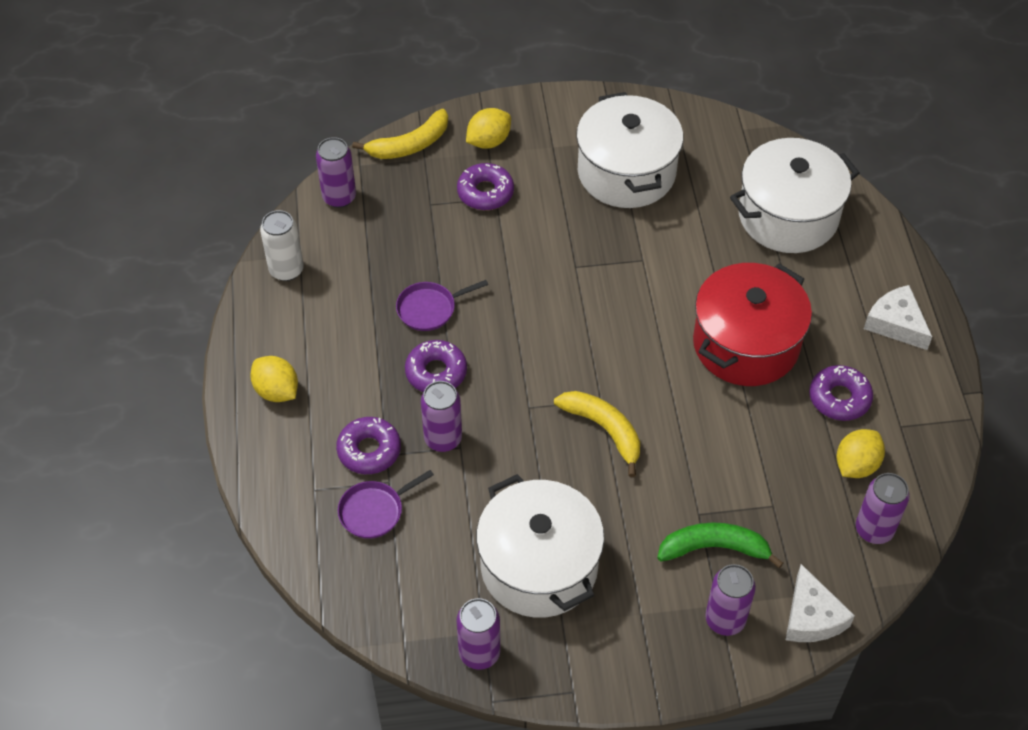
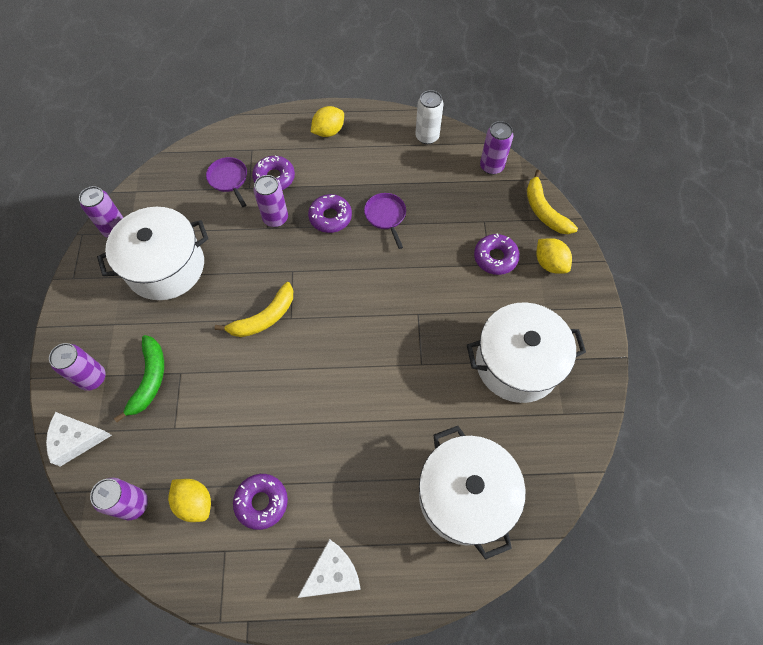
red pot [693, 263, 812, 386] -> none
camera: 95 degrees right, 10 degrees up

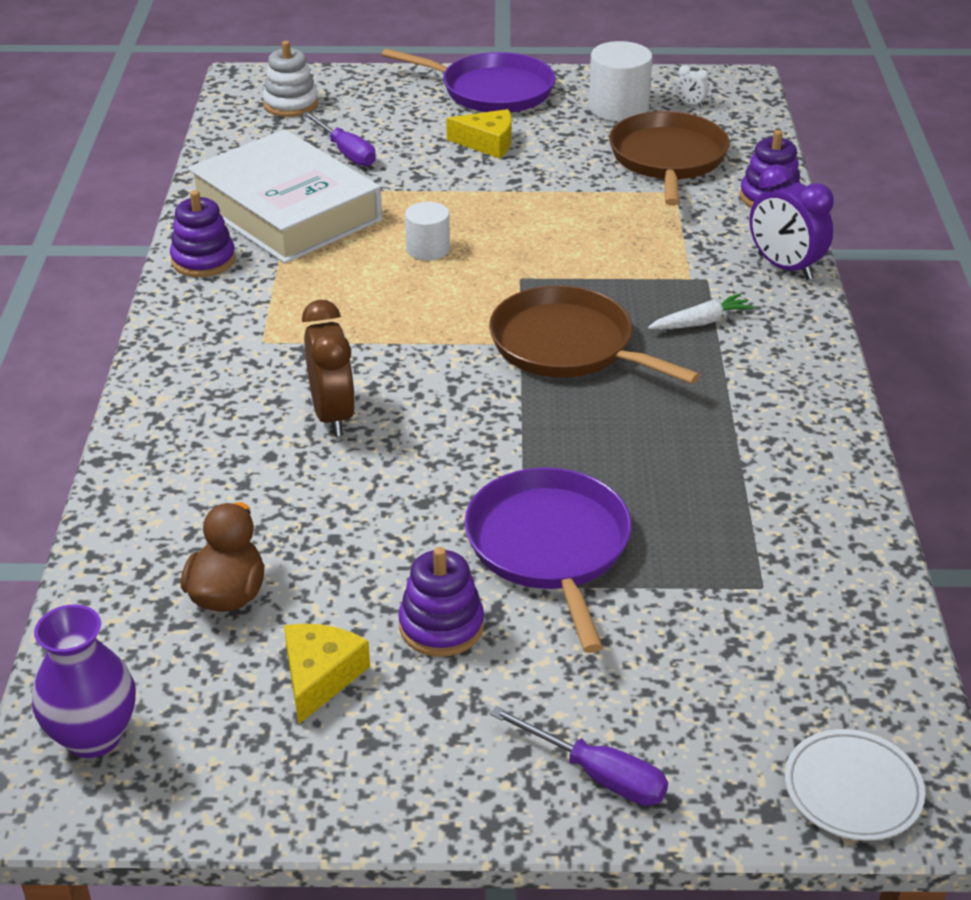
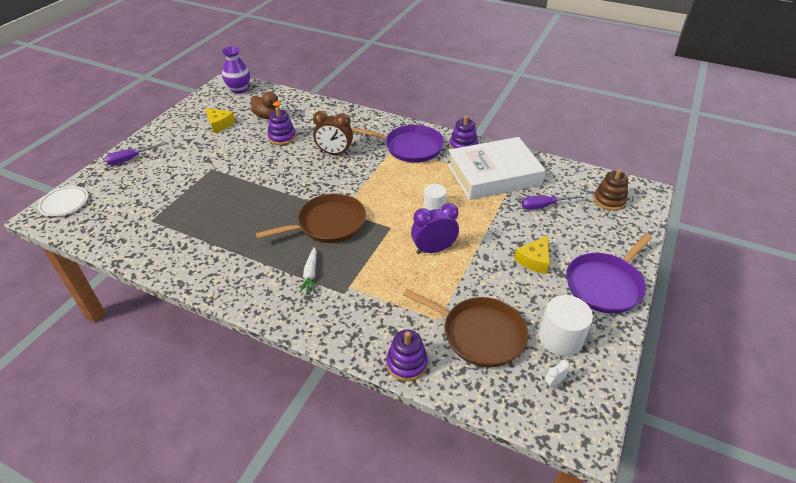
white stacking toy [263, 41, 318, 117] -> brown stacking toy [593, 169, 628, 211]
purple clock [749, 164, 834, 280] -> purple clock [411, 203, 459, 254], move
purple pan [464, 467, 631, 653] -> purple pan [352, 125, 444, 163], move
purple stacking toy [398, 547, 484, 657] -> purple stacking toy [267, 107, 296, 145], move
camera: 115 degrees right, 5 degrees up

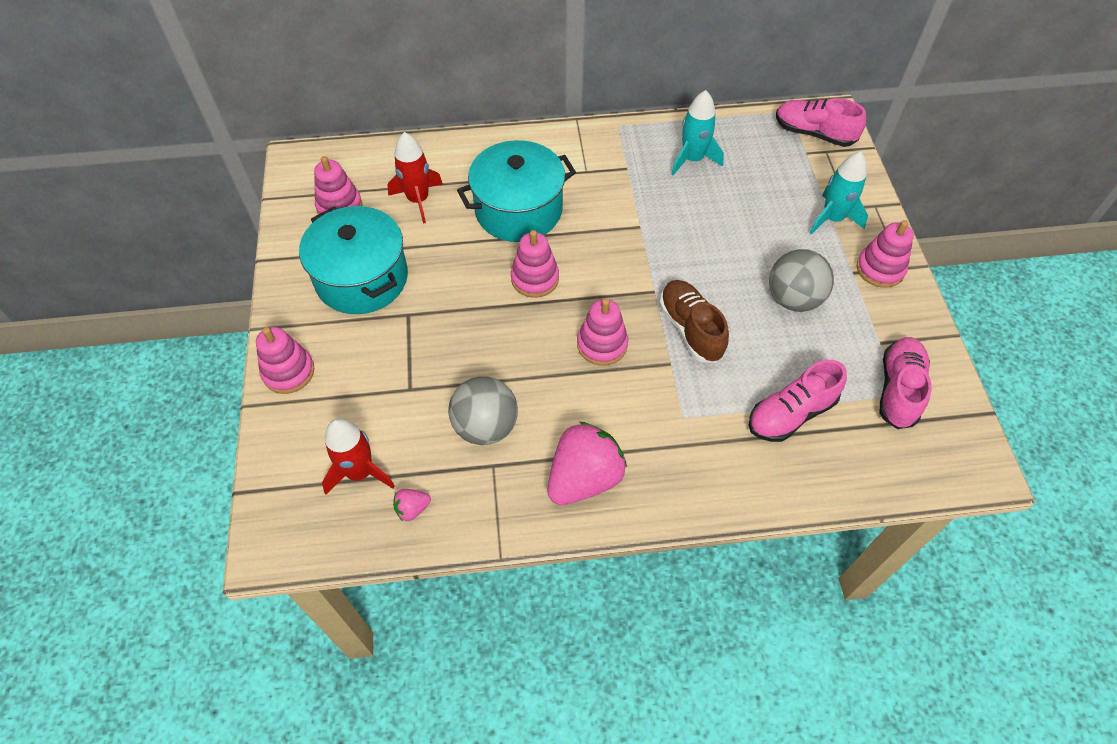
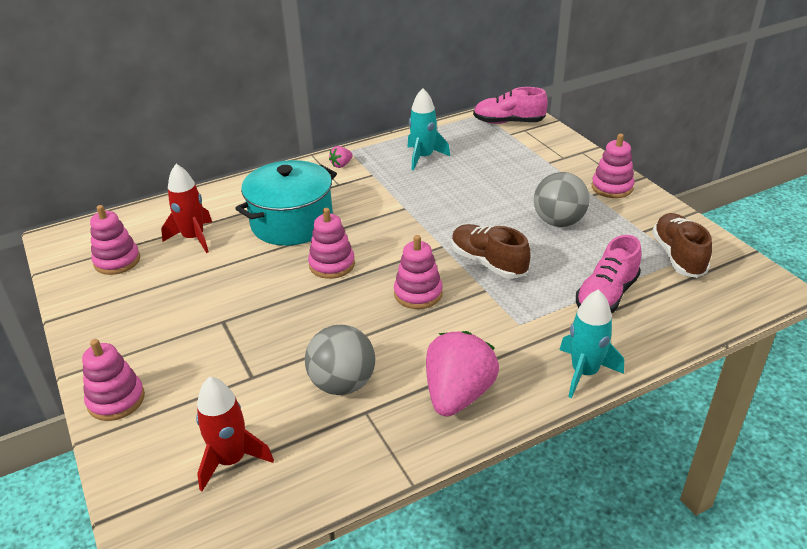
turquoise rocket [809, 151, 868, 234] -> turquoise rocket [560, 289, 624, 398], move
turquoise pot [299, 206, 408, 314] -> none
pink shoe [879, 337, 932, 429] -> brown shoe [652, 213, 712, 278]
pink strawberry [393, 489, 431, 521] -> pink strawberry [329, 146, 353, 168], move
camera: 20 degrees left, 20 degrees down

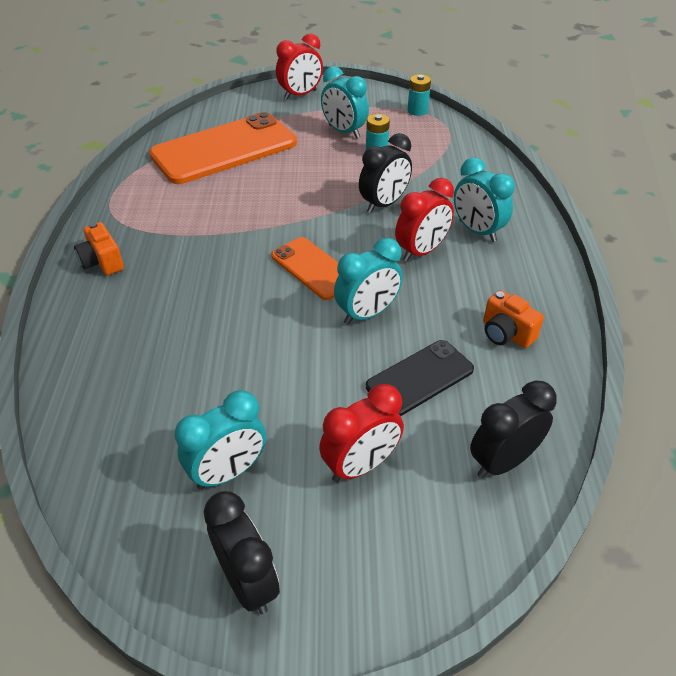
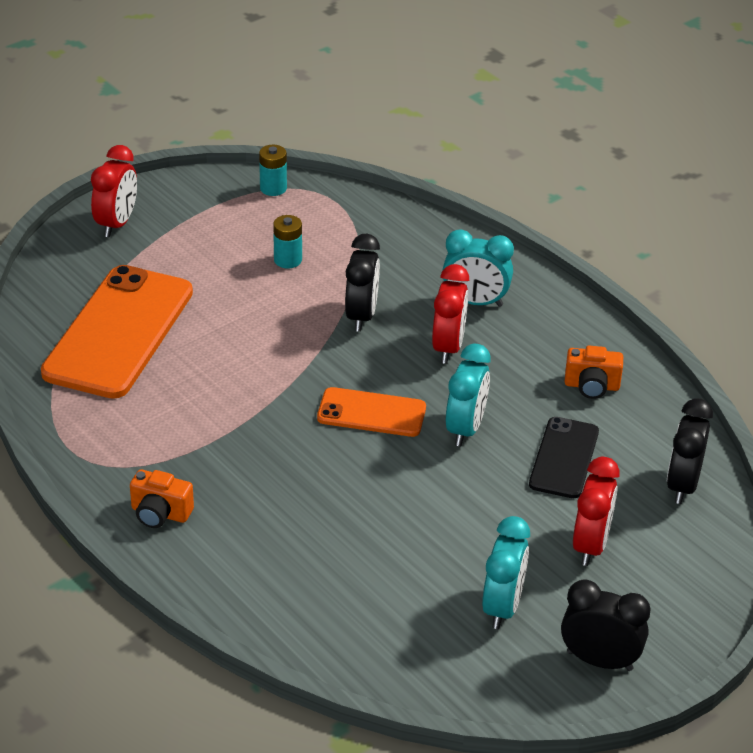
turquoise clock [321, 66, 369, 139] -> none
camera: 40 degrees left, 5 degrees down

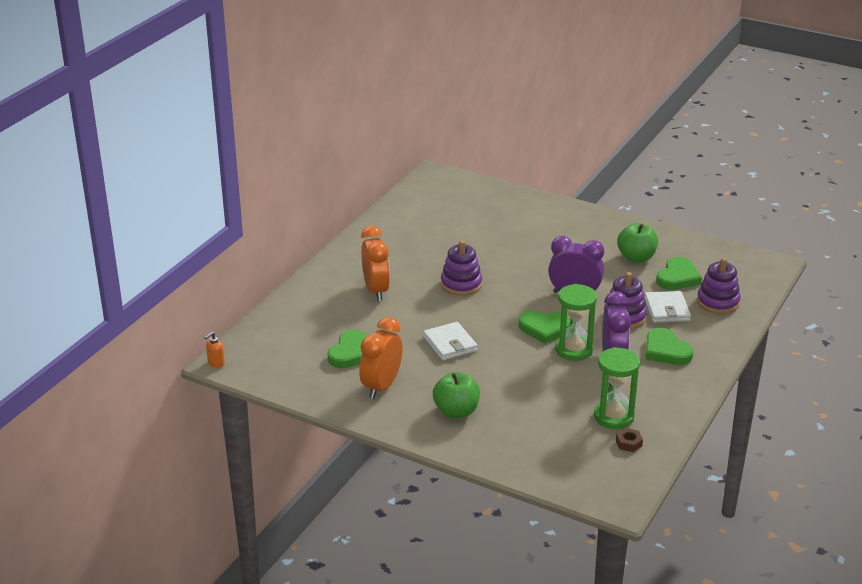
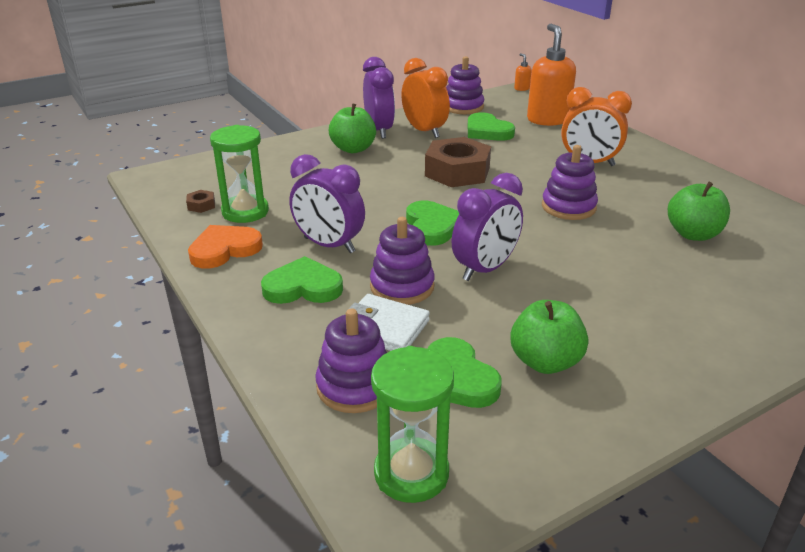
green hourglass [555, 284, 597, 361] -> green hourglass [371, 346, 454, 503], move
green heart [518, 311, 571, 344] -> green heart [406, 201, 459, 245], 135 degrees clockwise
white wallet [423, 322, 478, 361] -> brown nut [425, 137, 491, 187]
none -> orange soap dispenser [527, 24, 576, 126]
none -> purple stacking toy [446, 56, 484, 114]
none -> purple clock [363, 57, 395, 139]
none -> green apple [668, 182, 730, 241]
none -> orange heart [188, 225, 263, 269]
camera: 120 degrees right, 0 degrees up

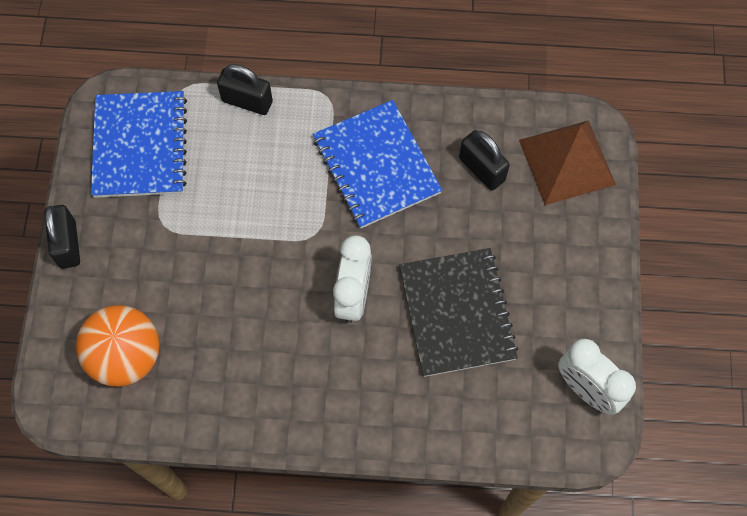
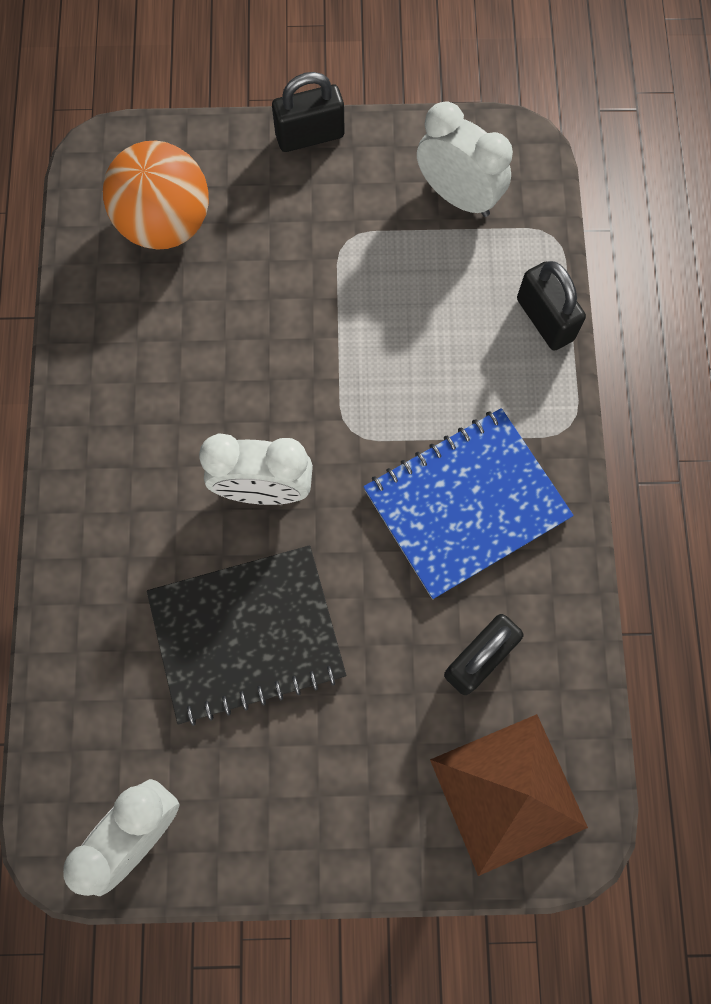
black padlock [217, 64, 273, 115] -> black padlock [517, 261, 586, 351], 45 degrees counterclockwise
blue notebook [91, 91, 187, 198] -> white clock [417, 101, 513, 217]
camera: 85 degrees right, 5 degrees up

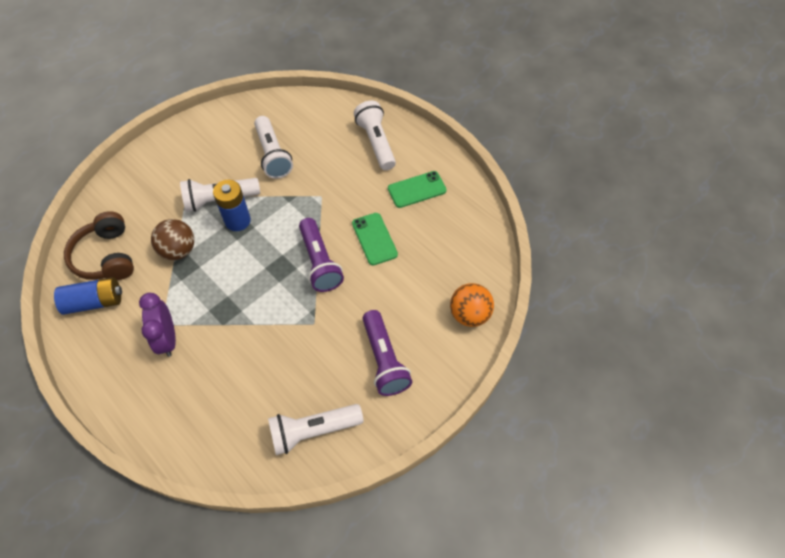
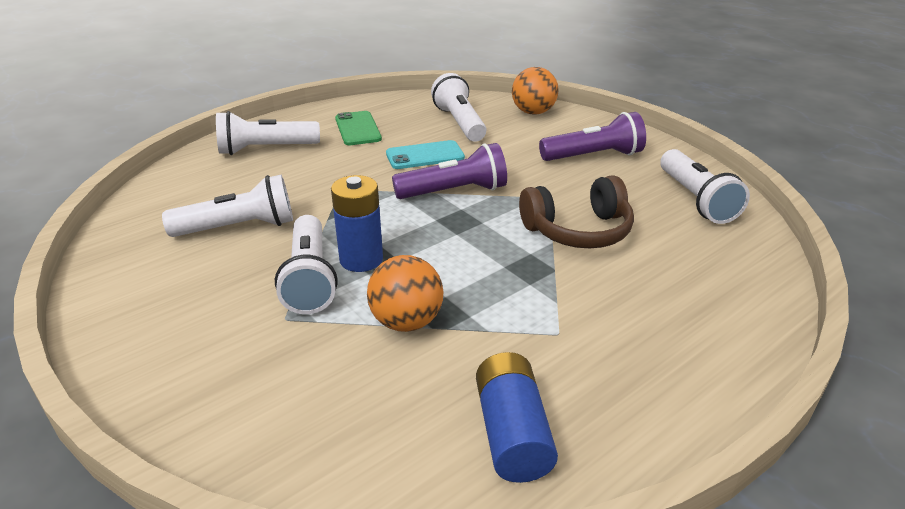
brown headphones [64, 211, 134, 280] -> brown headphones [519, 175, 634, 248], move
green phone [352, 213, 398, 265] -> turquoise phone [386, 140, 465, 169]
brown ball [151, 219, 194, 260] -> orange ball [367, 255, 443, 332]
purple clock [139, 293, 176, 357] -> none
none -> white flashlight [431, 73, 486, 142]
camera: 85 degrees left, 25 degrees down

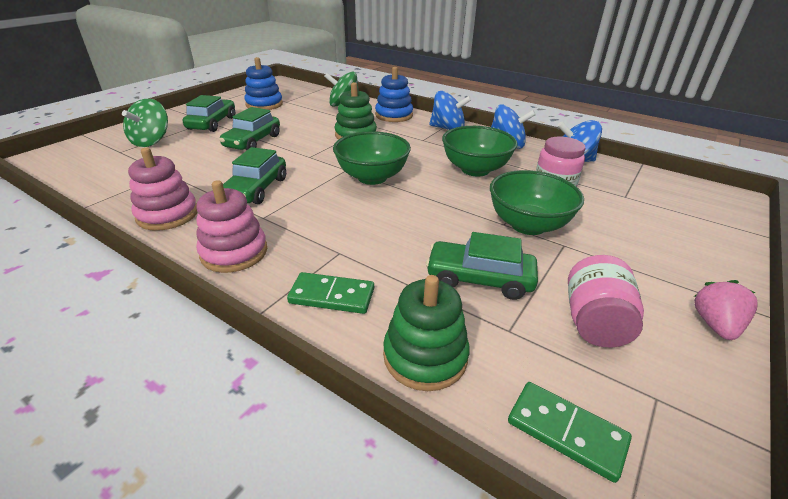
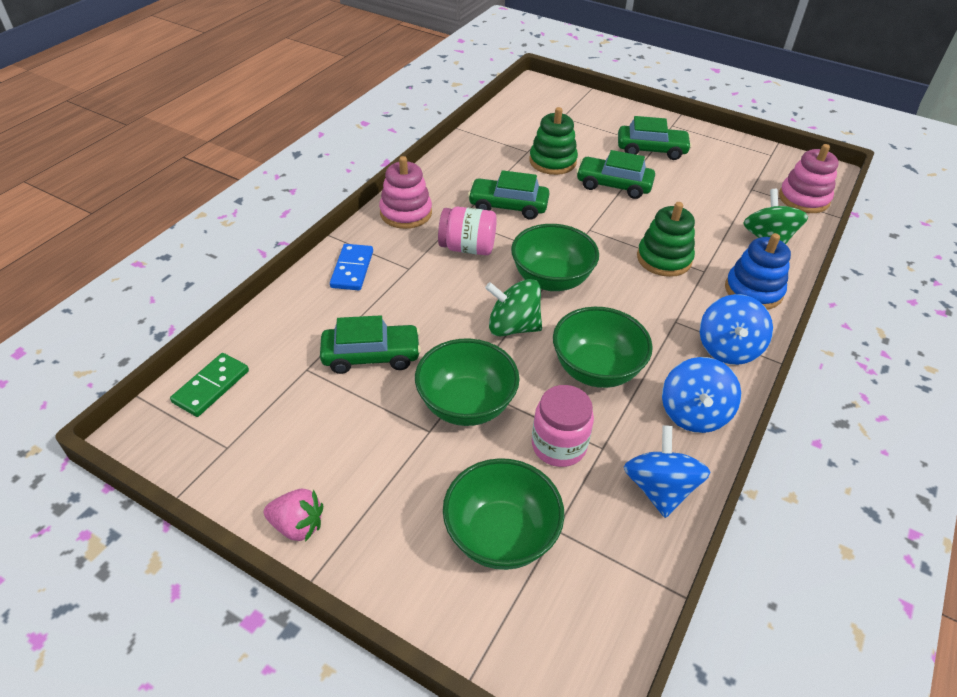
blue stacking toy [244, 57, 283, 110] -> none
green spinning top [122, 99, 168, 147] -> green spinning top [485, 279, 542, 336], move
pink stacking toy [128, 148, 197, 231] -> pink stacking toy [779, 144, 839, 213], move
green car [426, 232, 538, 300] -> green car [320, 315, 421, 374], 75 degrees clockwise
pink jar [568, 255, 644, 347] -> pink jar [438, 207, 497, 255], move
green domino [287, 272, 374, 314] -> blue domino [330, 244, 373, 290]
green stacking toy [383, 275, 470, 391] -> green stacking toy [529, 107, 578, 175], move
none -> green bowl [443, 458, 564, 570]
camera: 85 degrees right, 10 degrees up

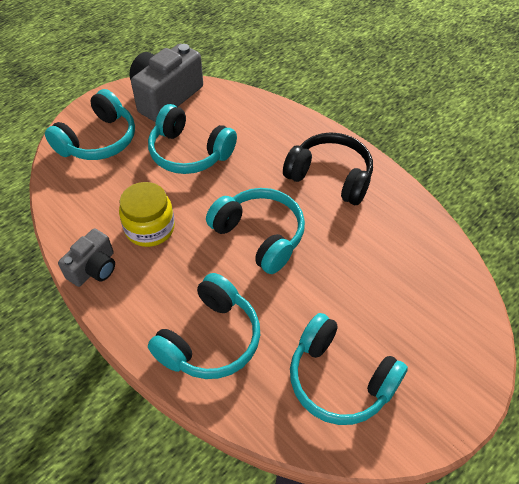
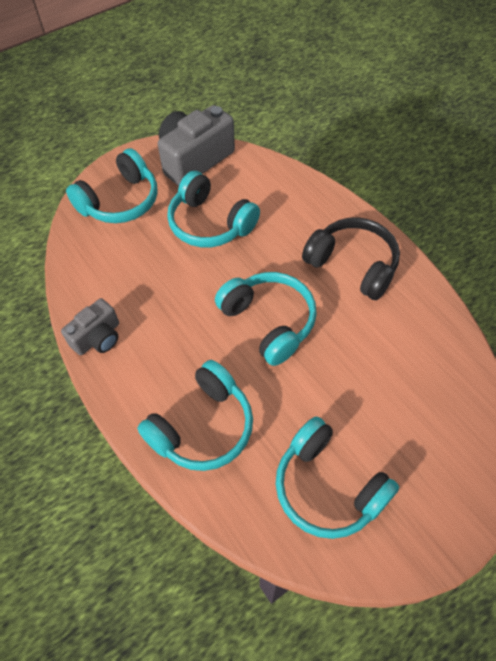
yellow jar [119, 182, 175, 247] -> none
camera: 10 degrees right, 5 degrees up

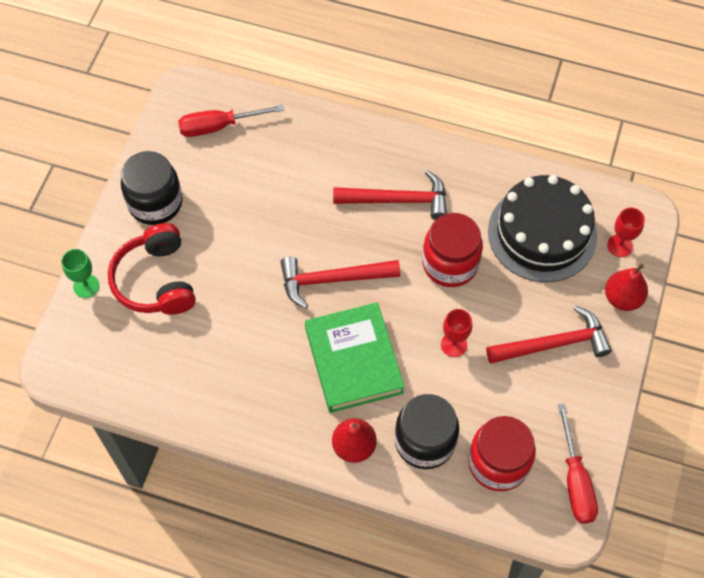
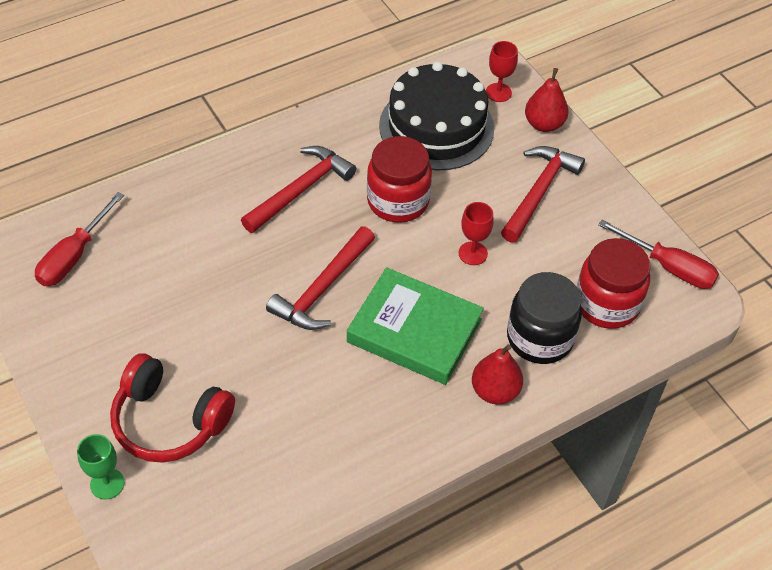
black jar [121, 151, 183, 225] -> none
camera: 50 degrees left, 10 degrees down

